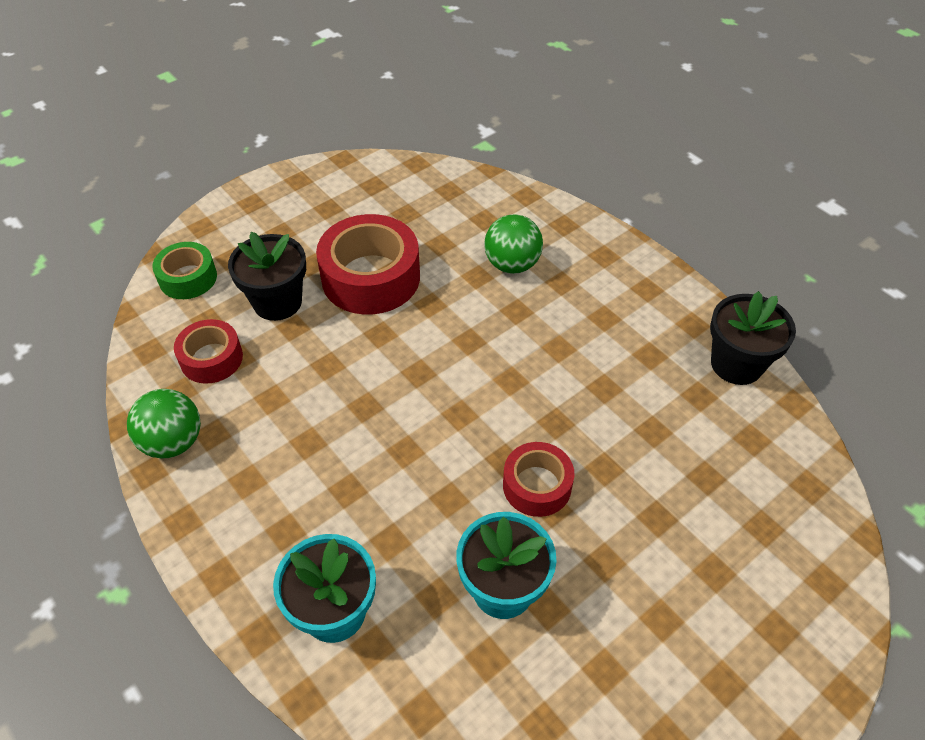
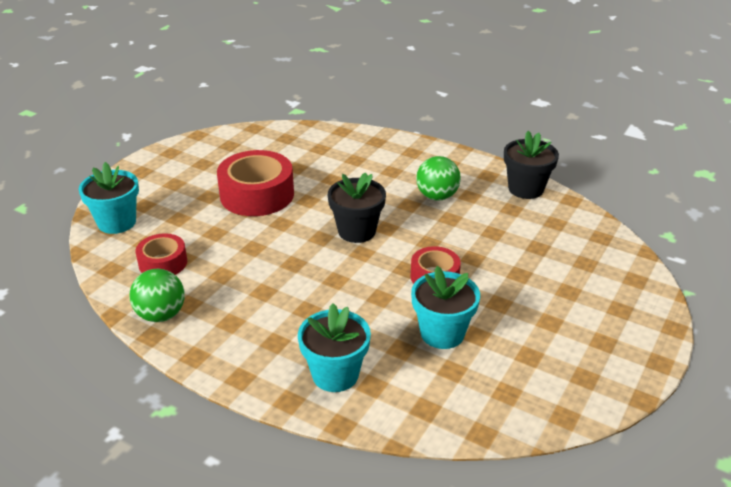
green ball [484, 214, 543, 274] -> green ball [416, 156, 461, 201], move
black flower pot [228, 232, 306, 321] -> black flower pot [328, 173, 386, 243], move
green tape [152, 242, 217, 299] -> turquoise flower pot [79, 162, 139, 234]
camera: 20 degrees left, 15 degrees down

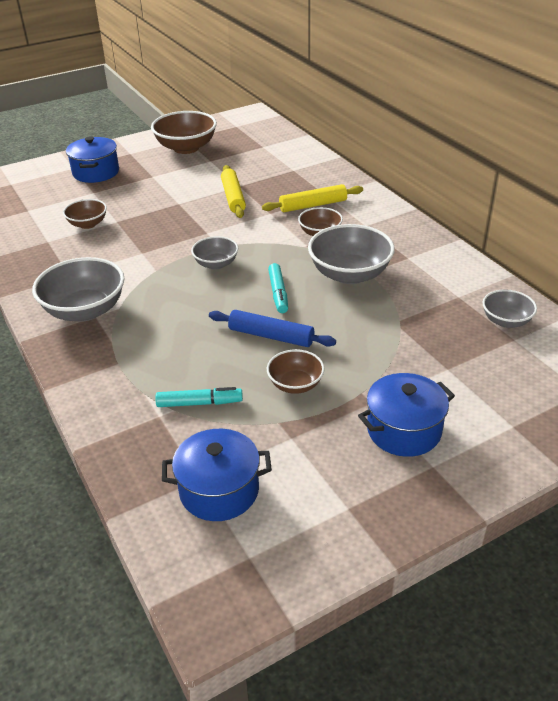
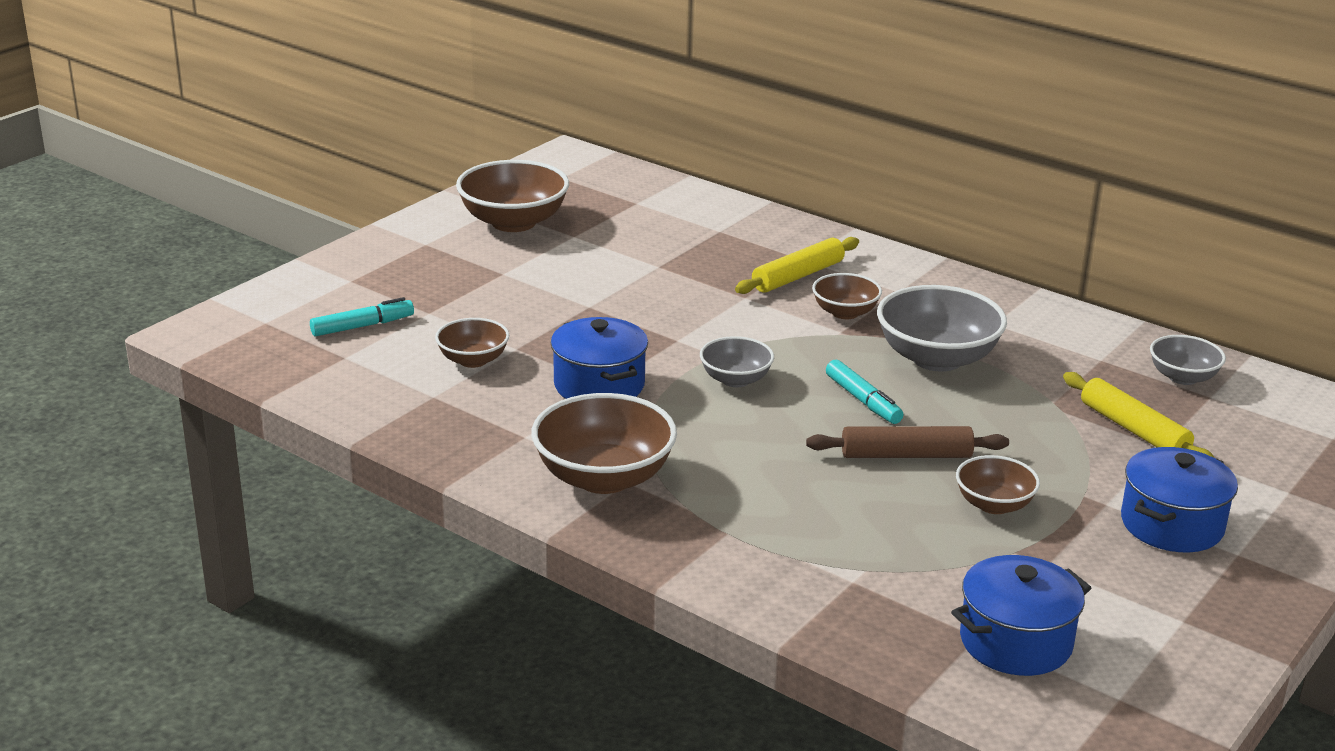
blue pot [66, 136, 119, 183] -> blue pot [551, 317, 648, 399], move
yellow rolling pin [221, 165, 246, 218] -> yellow rolling pin [1063, 372, 1214, 458], move
grey bowl [32, 257, 125, 322] -> brown bowl [531, 393, 677, 494]
blue rolling pin [209, 310, 336, 347] -> brown rolling pin [806, 426, 1009, 458]
turquoise marker [155, 387, 243, 407] -> turquoise marker [310, 297, 414, 337], move
camera: 25 degrees left, 10 degrees down

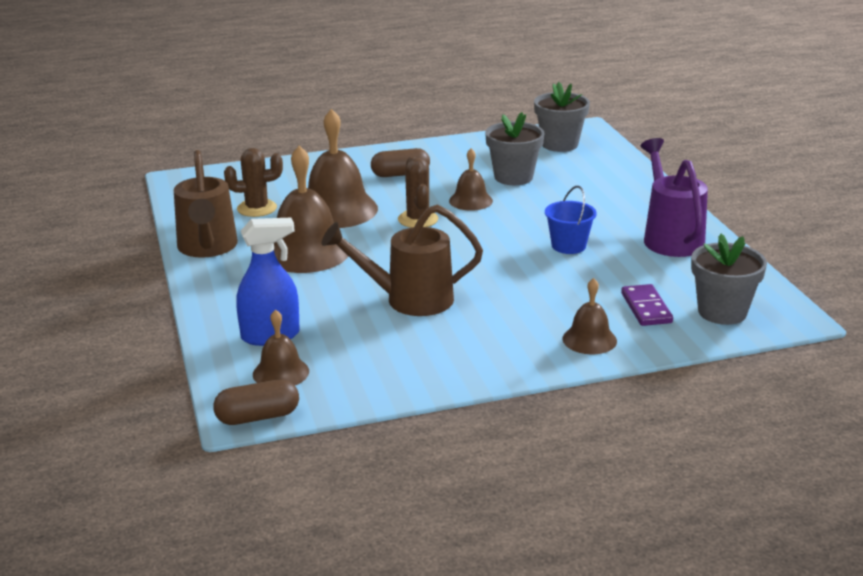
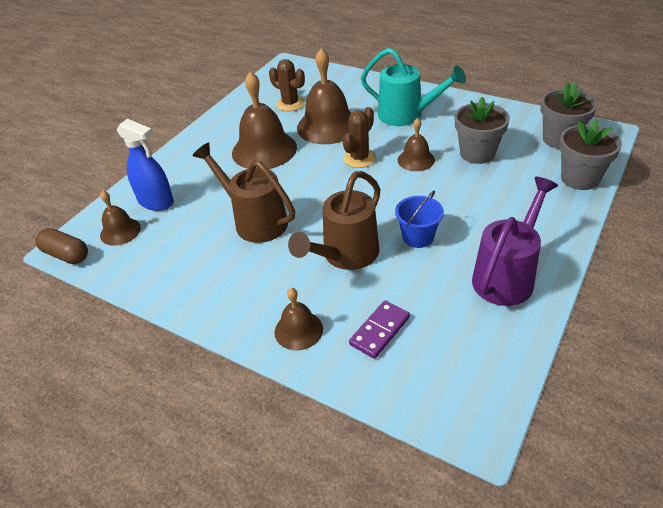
brown capsule [371, 148, 430, 177] -> turquoise watering can [361, 48, 466, 126]
brown watering can [174, 150, 238, 258] -> brown watering can [288, 171, 380, 270], move
grey flower pot [691, 234, 767, 325] -> grey flower pot [559, 119, 622, 190], move
camera: 50 degrees right, 15 degrees up

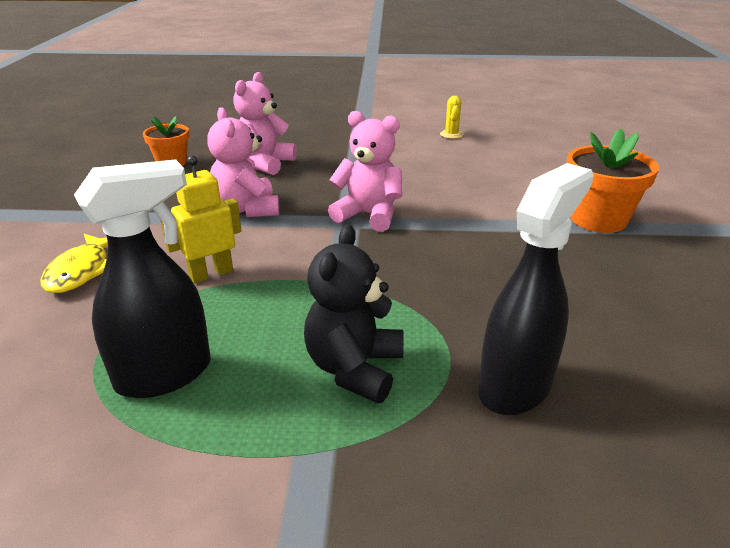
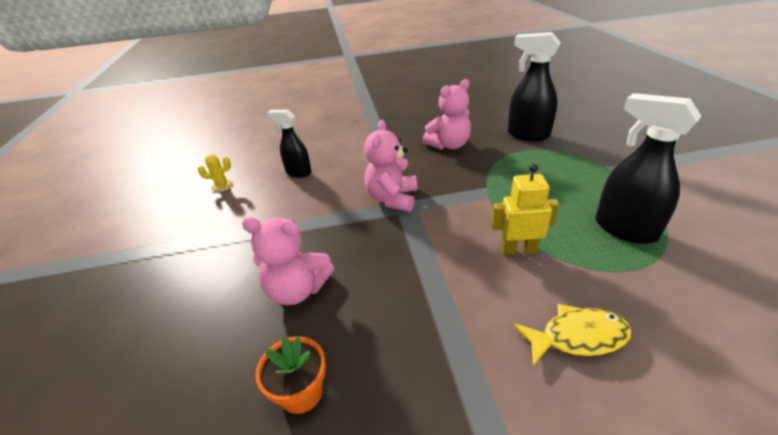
pink teddy bear [207, 107, 279, 217] -> pink teddy bear [422, 79, 471, 150], move
orange flower pot [567, 129, 659, 233] -> none
yellow robot [161, 155, 242, 283] -> yellow robot [491, 164, 559, 255], 135 degrees clockwise
black teddy bear [304, 224, 404, 403] -> none
none -> black spray bottle [267, 110, 312, 178]
camera: 100 degrees left, 5 degrees up

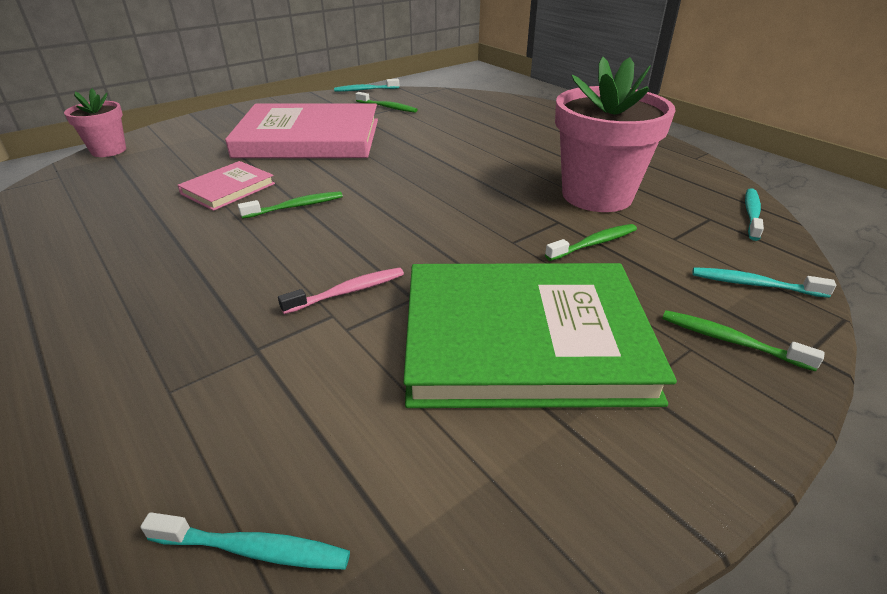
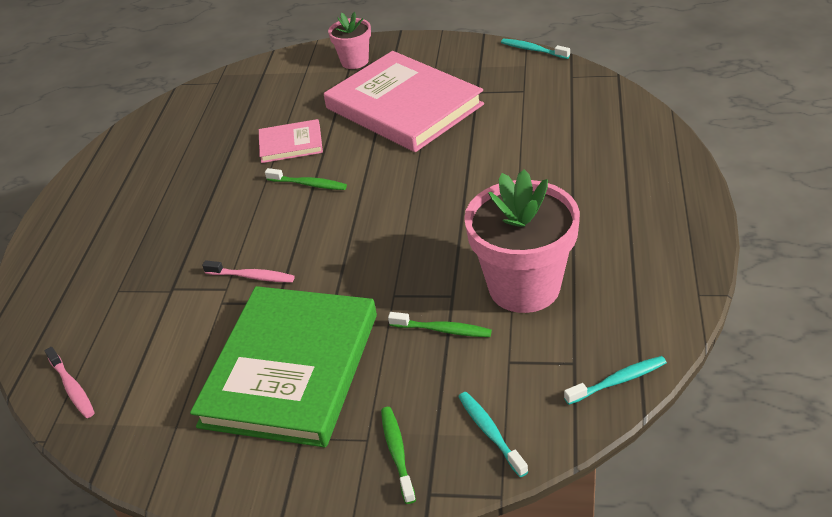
pink flower pot [64, 88, 126, 157] -> pink flower pot [328, 12, 371, 69], move
green toothbrush [355, 92, 418, 113] -> none
green book [403, 263, 677, 408] -> green book [190, 286, 377, 447], 60 degrees clockwise
turquoise toothbrush [140, 512, 350, 570] -> pink toothbrush [45, 347, 95, 418]
camera: 50 degrees right, 5 degrees up

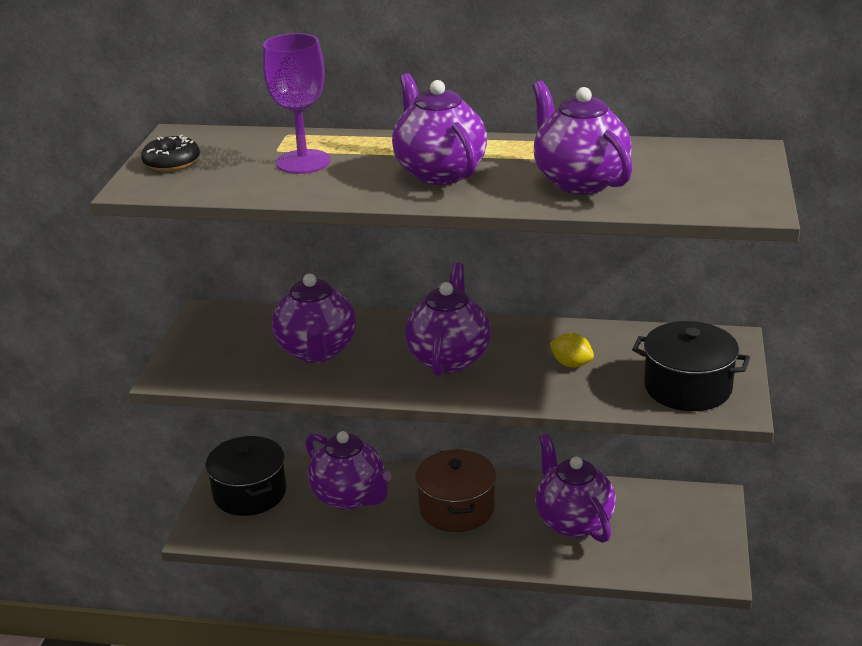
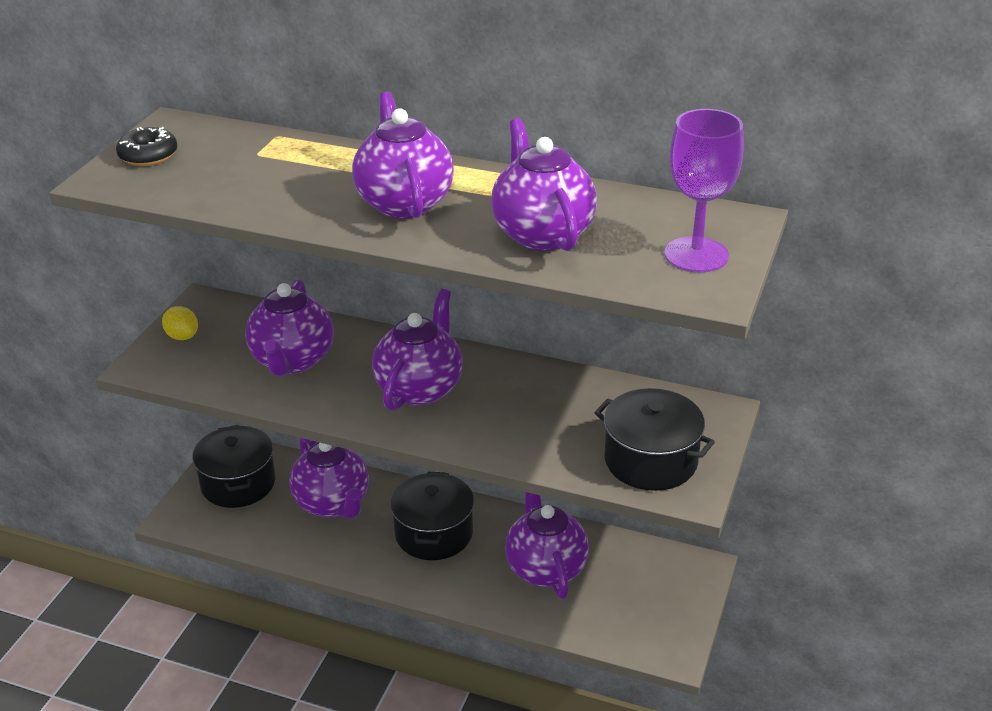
purple goblet [263, 33, 330, 174] -> purple goblet [664, 109, 744, 273], move
yellow lemon [550, 333, 594, 368] -> yellow lemon [162, 306, 198, 340], move
brown pot [415, 449, 496, 532] -> black pot [390, 472, 474, 560]
camera: 10 degrees right, 5 degrees up

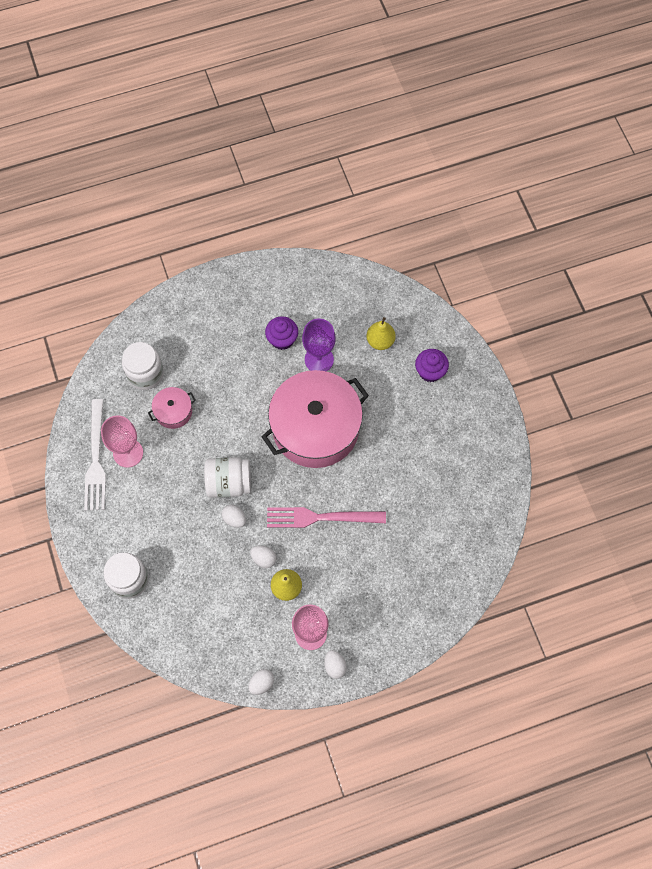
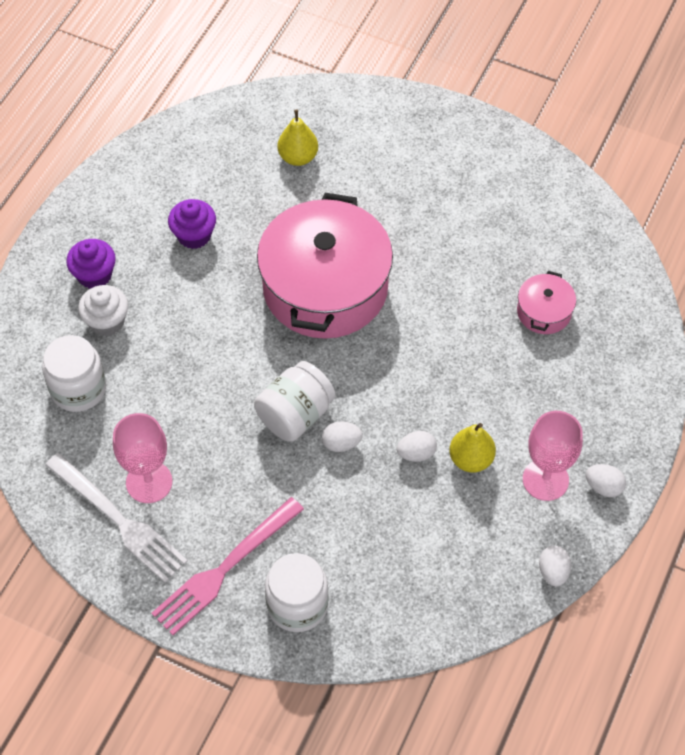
purple goblet [302, 319, 336, 372] -> none
purple cupcake [415, 349, 449, 382] -> purple cupcake [66, 239, 116, 289], move
pink pot [148, 387, 196, 429] -> pink pot [517, 271, 576, 334], move
pink fork [267, 507, 386, 528] -> pink fork [152, 497, 304, 635], move
none -> white cupcake [78, 285, 128, 336]
camera: 45 degrees left, 10 degrees down

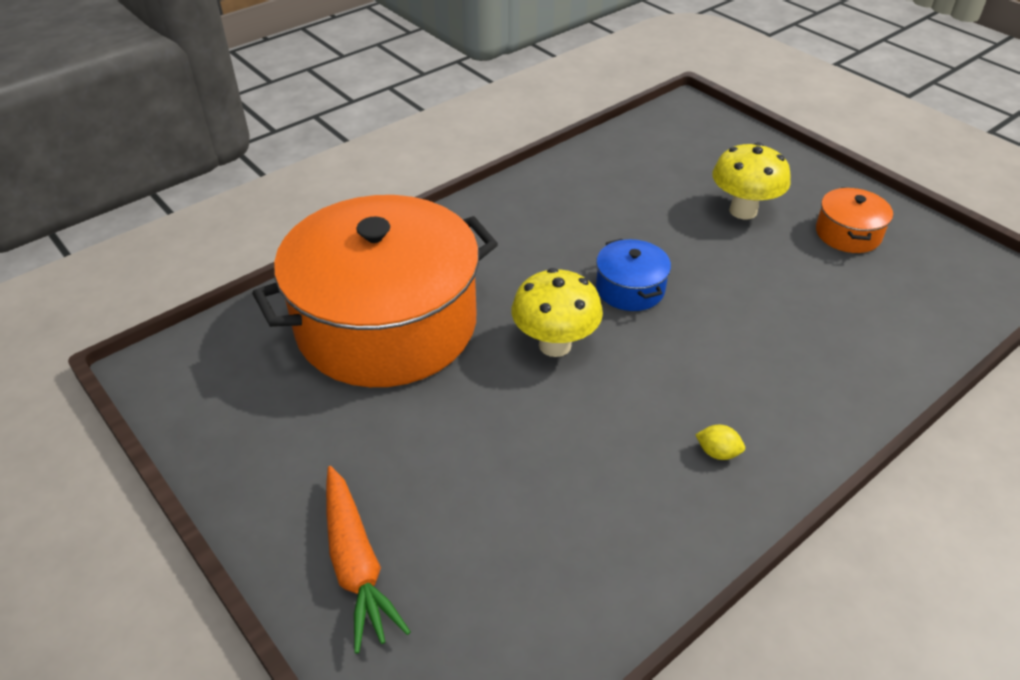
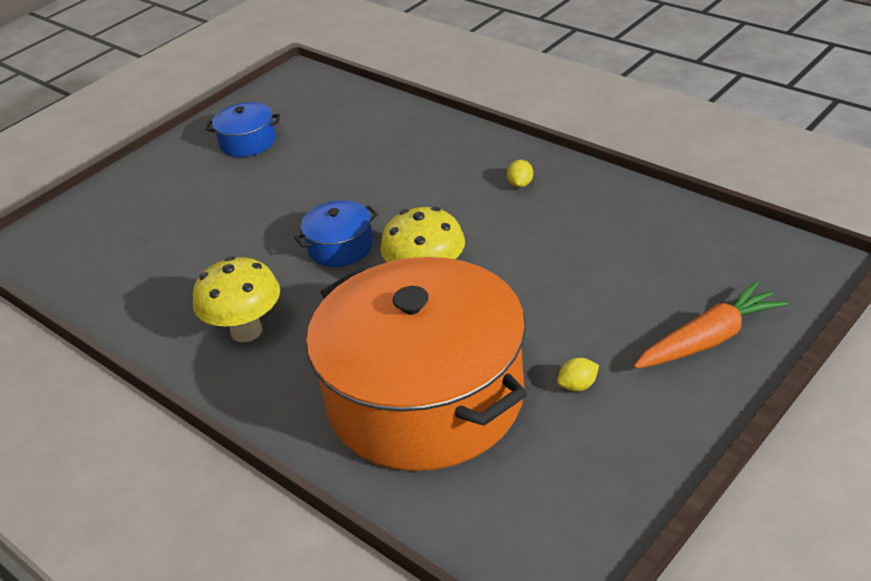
yellow mushroom [712, 142, 791, 219] -> yellow mushroom [193, 256, 280, 342], move
orange pot [816, 187, 893, 253] -> blue pot [206, 102, 280, 157]
none -> yellow lemon [557, 358, 599, 391]
camera: 95 degrees left, 5 degrees down

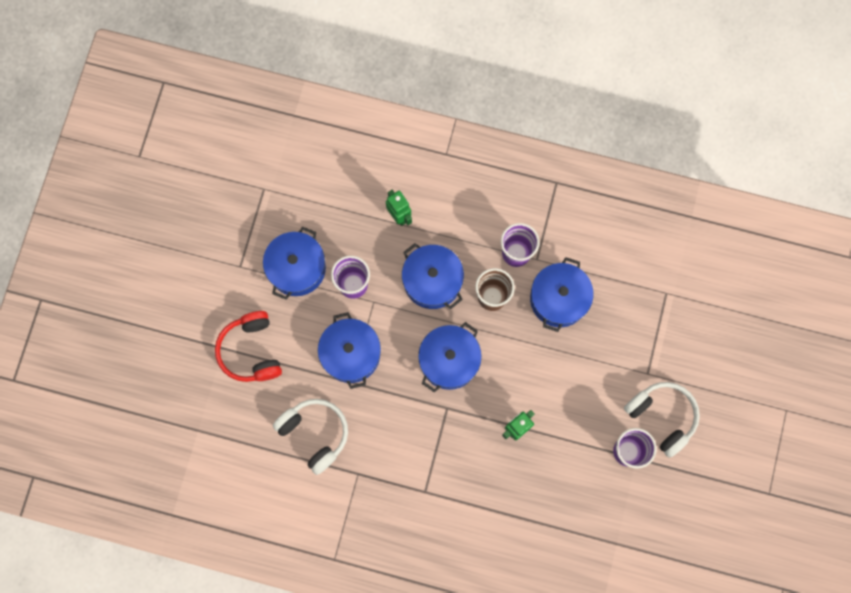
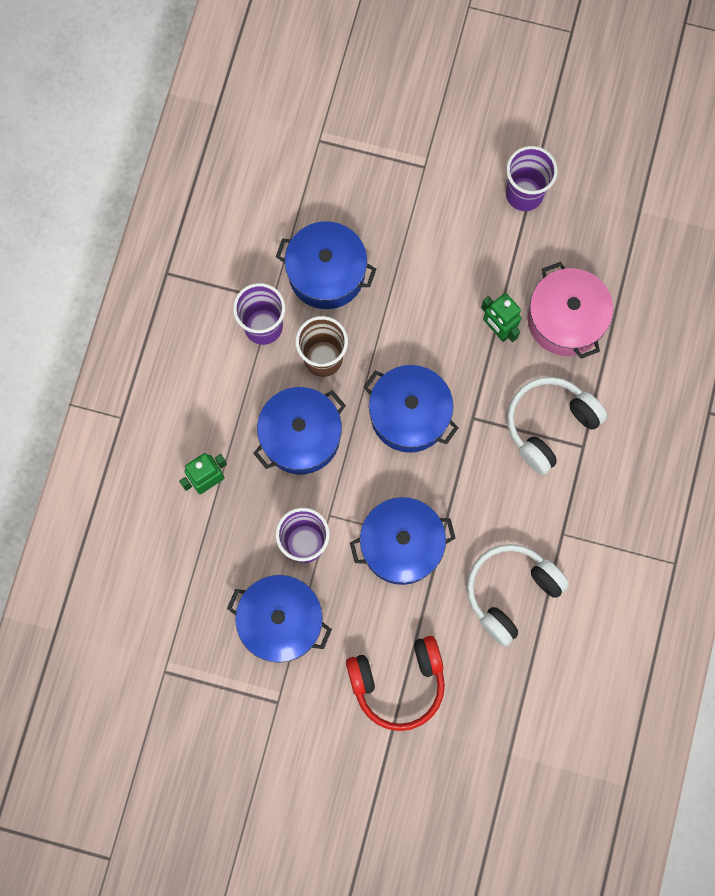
white headphones [624, 382, 700, 458] -> white headphones [507, 377, 607, 475], move
none -> pink pot [528, 262, 613, 359]
camera: 90 degrees left, 0 degrees up

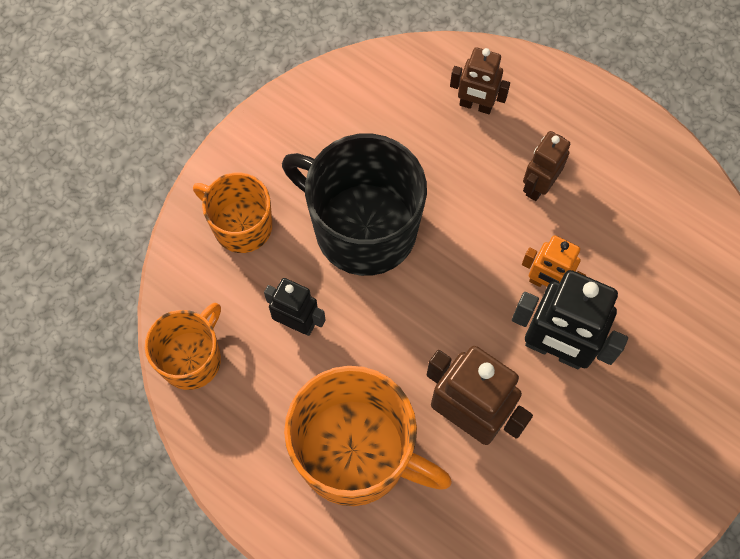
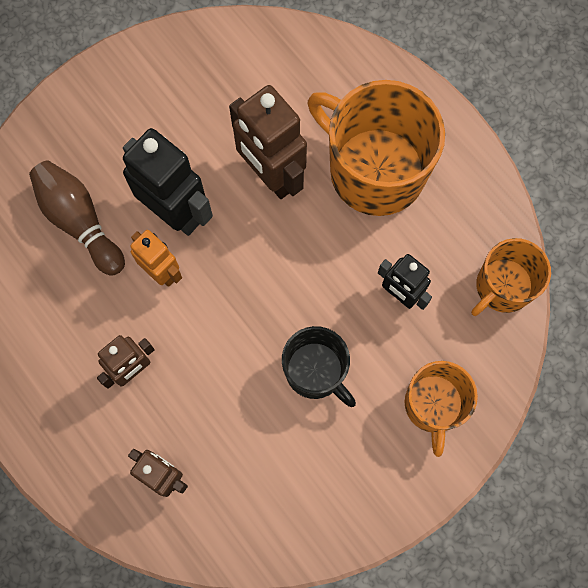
black mug [282, 134, 427, 276] -> black mug [282, 326, 356, 407], x0.58
orange mug [193, 173, 272, 253] -> orange mug [404, 361, 478, 457], 45 degrees clockwise
none -> brown bowling pin [29, 160, 125, 276]
camera: 165 degrees left, 5 degrees up

